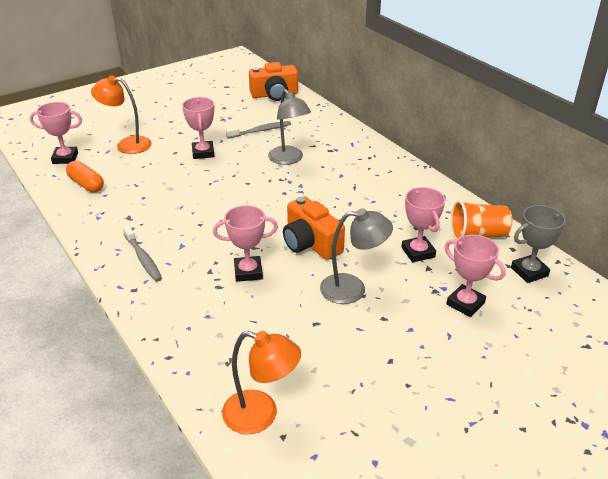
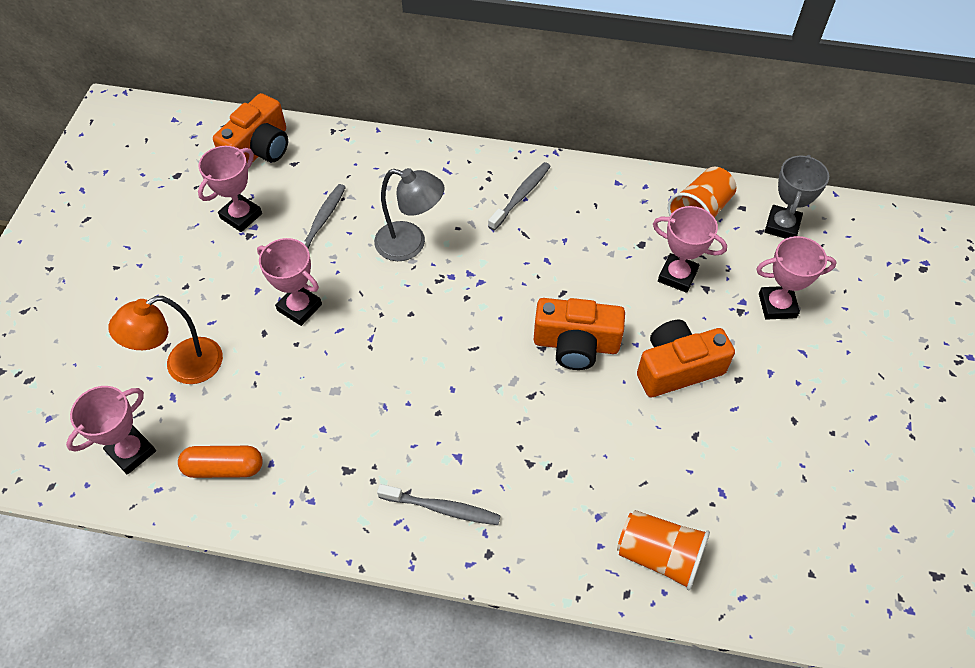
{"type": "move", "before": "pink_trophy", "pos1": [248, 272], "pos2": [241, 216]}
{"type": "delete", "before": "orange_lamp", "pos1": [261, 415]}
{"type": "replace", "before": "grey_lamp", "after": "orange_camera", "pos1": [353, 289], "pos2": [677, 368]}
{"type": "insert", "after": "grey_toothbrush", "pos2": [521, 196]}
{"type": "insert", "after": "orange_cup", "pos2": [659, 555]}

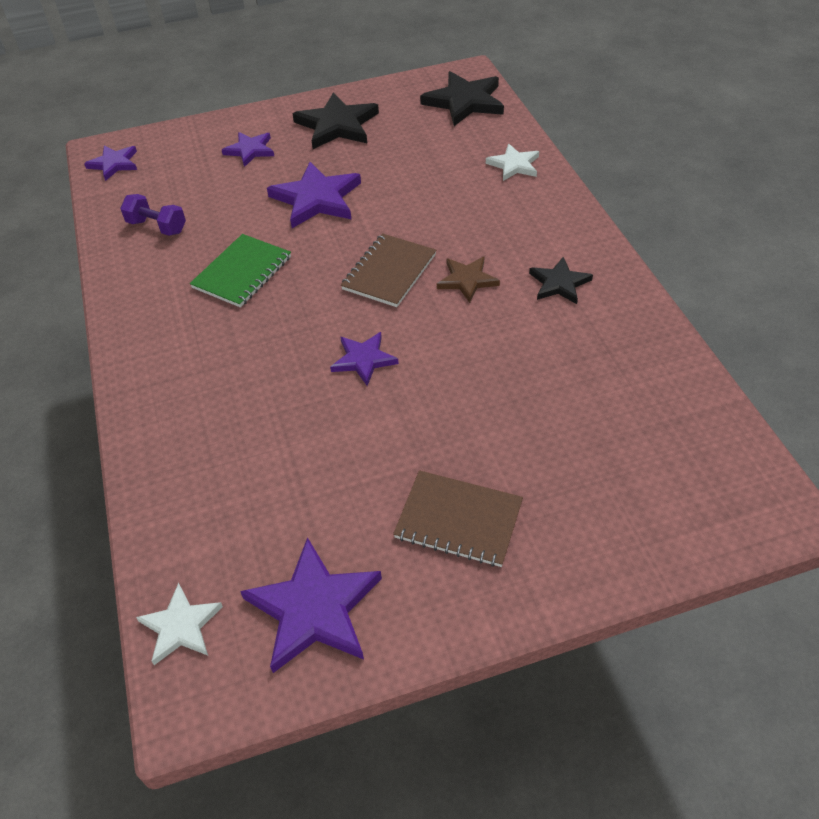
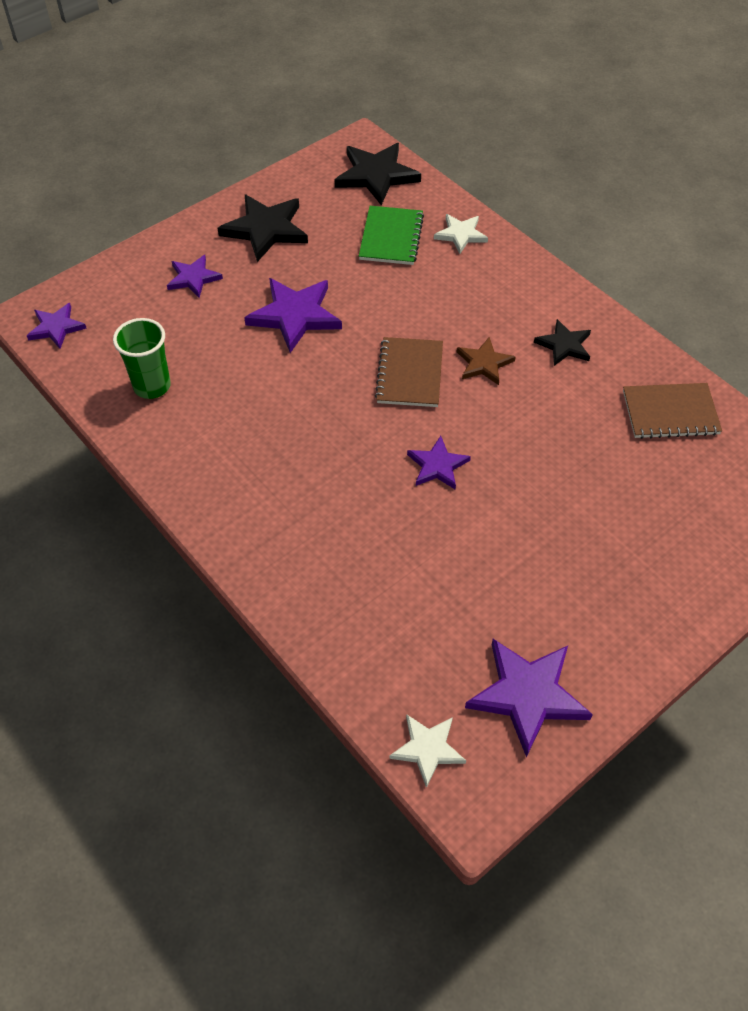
{"type": "replace", "before": "purple_dumbbell", "after": "green_cup", "pos1": [157, 227], "pos2": [152, 386]}
{"type": "move", "before": "green_notebook", "pos1": [242, 272], "pos2": [391, 237]}
{"type": "move", "before": "brown_notebook", "pos1": [458, 520], "pos2": [670, 413]}

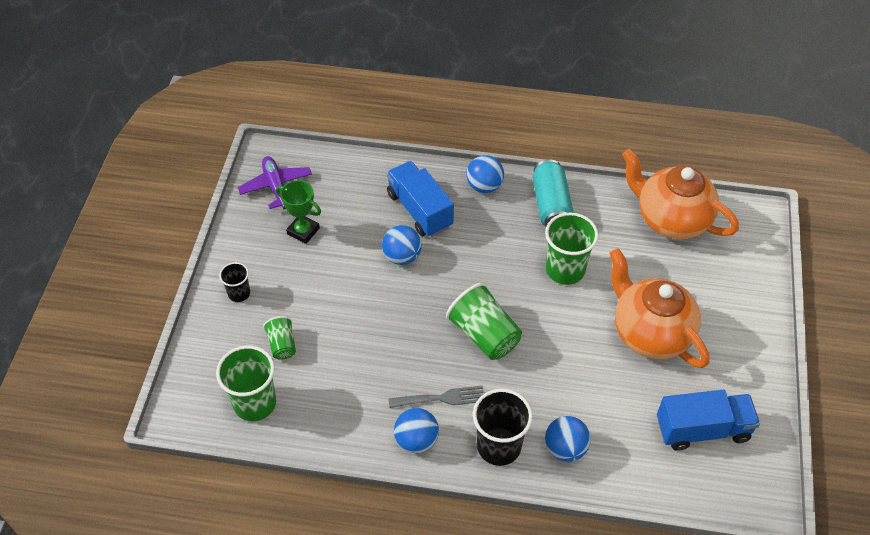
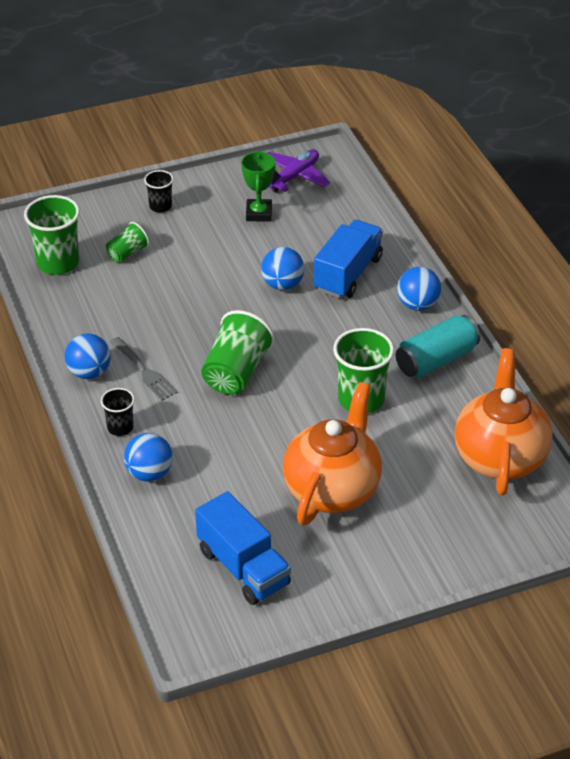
{"type": "resize", "before": "black_cup", "pos1": [499, 446], "pos2": [120, 427], "scale": 0.55}

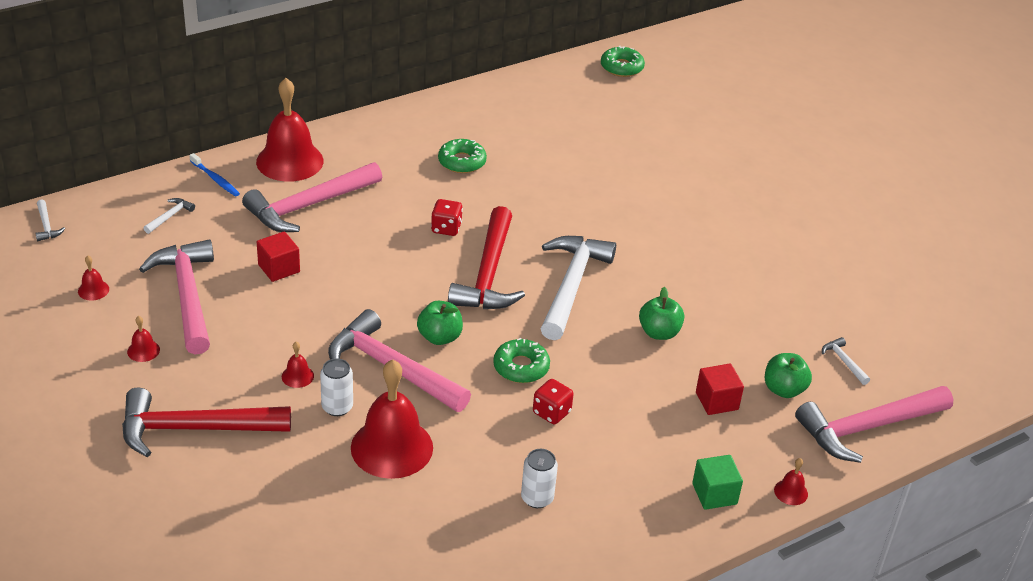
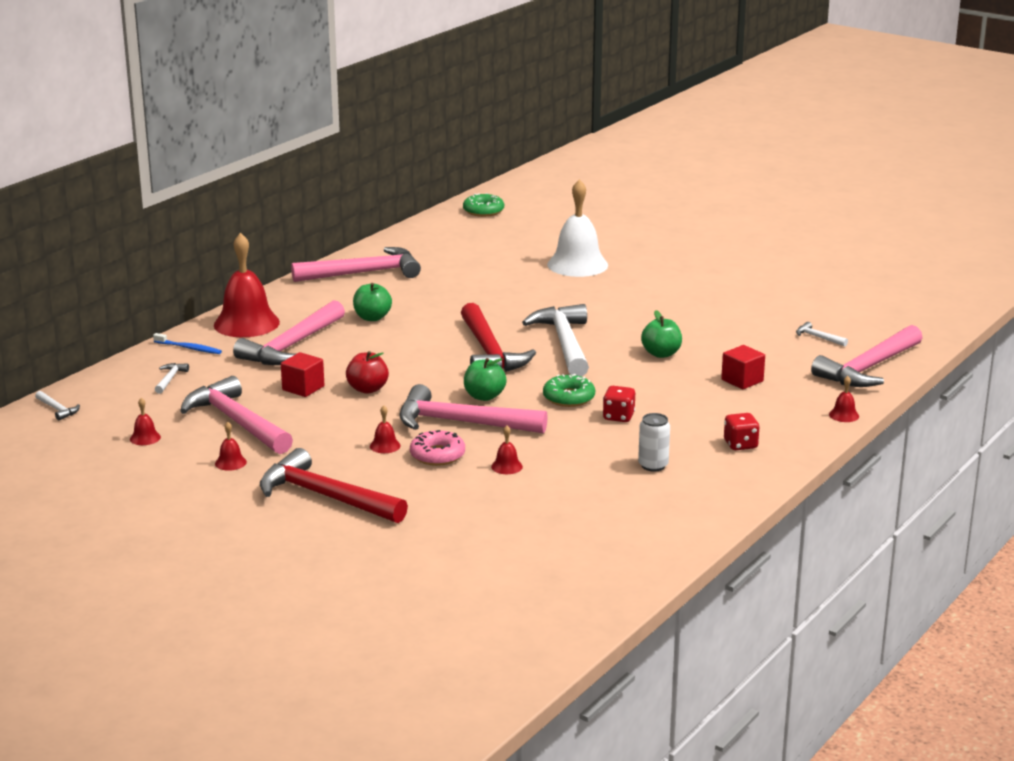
{"type": "rotate", "before": "red_hammer", "pos1": [194, 429], "pos2": [325, 496], "turn": 60}
{"type": "replace", "before": "white_can", "after": "pink_donut", "pos1": [337, 407], "pos2": [437, 455]}
{"type": "resize", "before": "red_bell", "pos1": [392, 447], "pos2": [507, 466], "scale": 0.41}
{"type": "move", "before": "red_dice", "pos1": [446, 228], "pos2": [740, 445]}
{"type": "delete", "before": "green_donut", "pos1": [462, 162]}
{"type": "delete", "before": "green_cube", "pos1": [714, 494]}
{"type": "move", "before": "green_apple", "pos1": [783, 389], "pos2": [372, 318]}
{"type": "insert", "after": "pink_hammer", "pos2": [364, 273]}
{"type": "insert", "after": "red_apple", "pos2": [367, 389]}
{"type": "insert", "after": "white_bell", "pos2": [577, 264]}

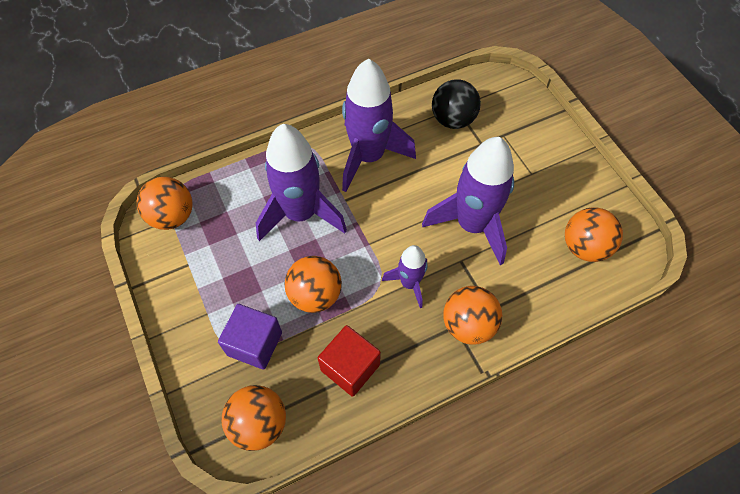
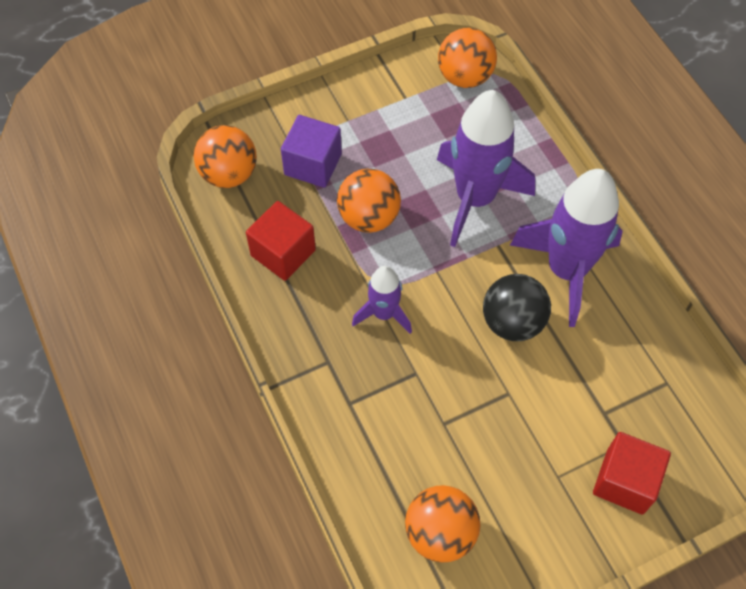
{"type": "delete", "before": "purple_rocket", "pos1": [472, 225]}
{"type": "move", "before": "black_ball", "pos1": [453, 120], "pos2": [512, 322]}
{"type": "delete", "before": "orange_ball", "pos1": [468, 325]}
{"type": "insert", "after": "red_cube", "pos2": [625, 481]}

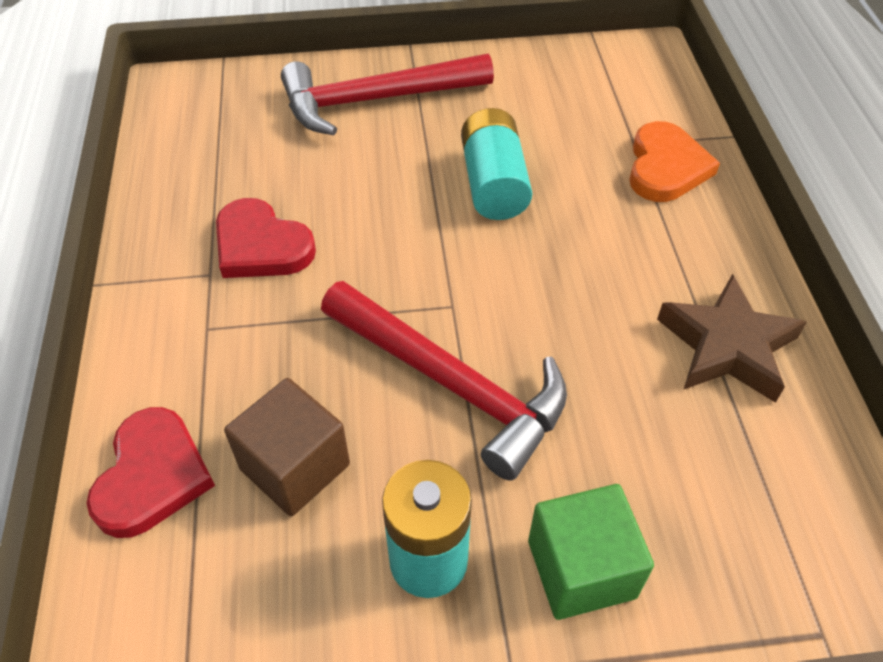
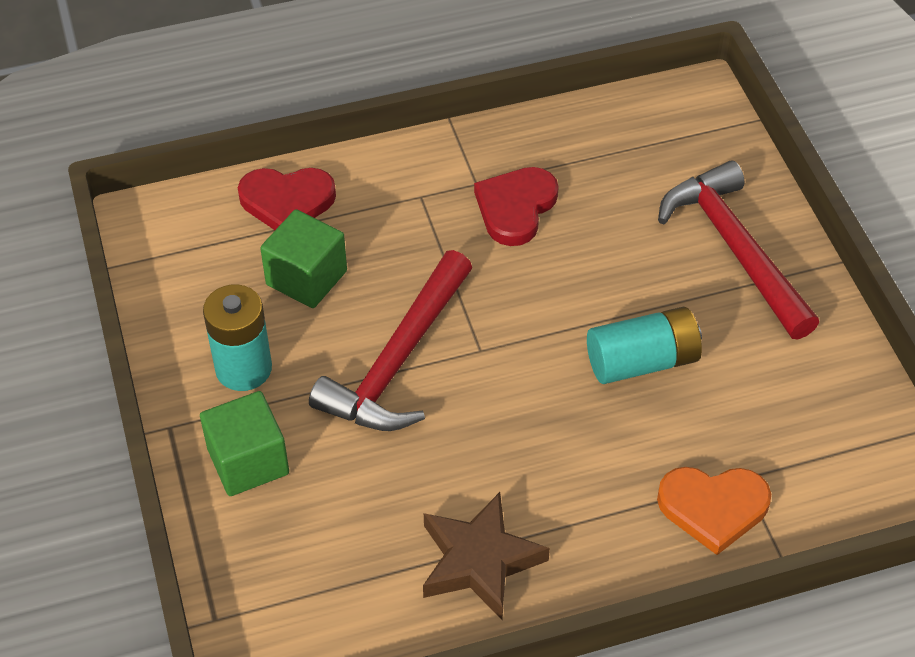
{"type": "recolor", "before": "brown_cube", "after": "green_cube", "pos1": [295, 466], "pos2": [306, 278]}

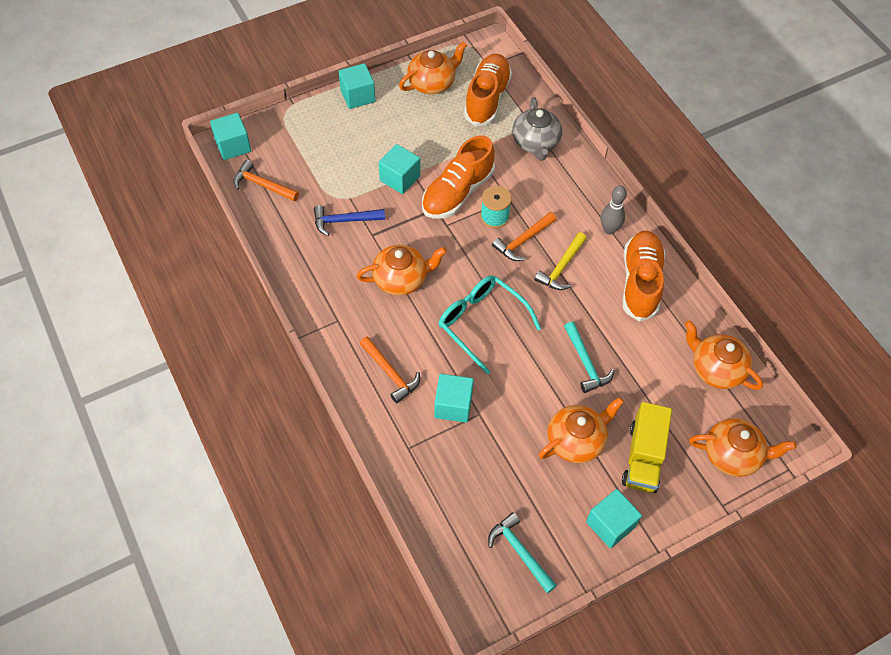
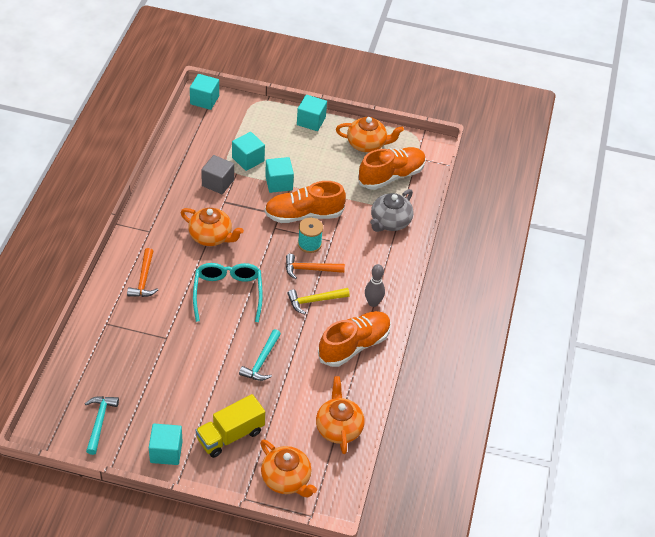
{"type": "delete", "before": "orange_hammer", "pos1": [262, 185]}
{"type": "replace", "before": "blue_hammer", "after": "grey_cube", "pos1": [344, 221], "pos2": [218, 183]}
{"type": "move", "before": "turquoise_cube", "pos1": [453, 405], "pos2": [248, 159]}
{"type": "delete", "before": "orange_teapot", "pos1": [576, 440]}

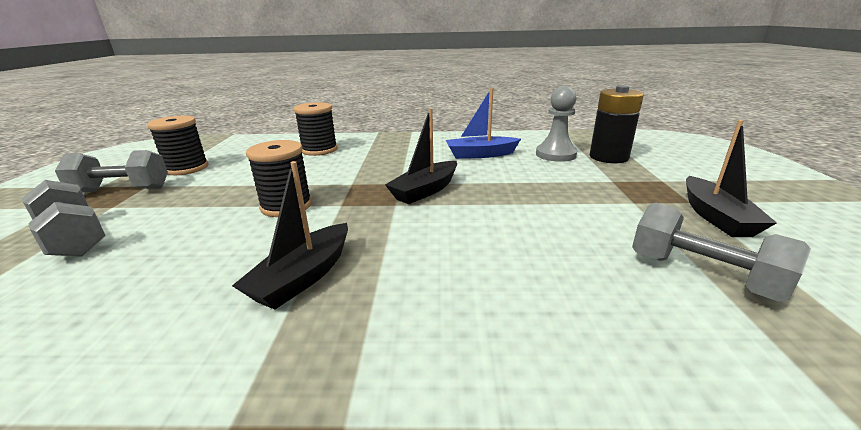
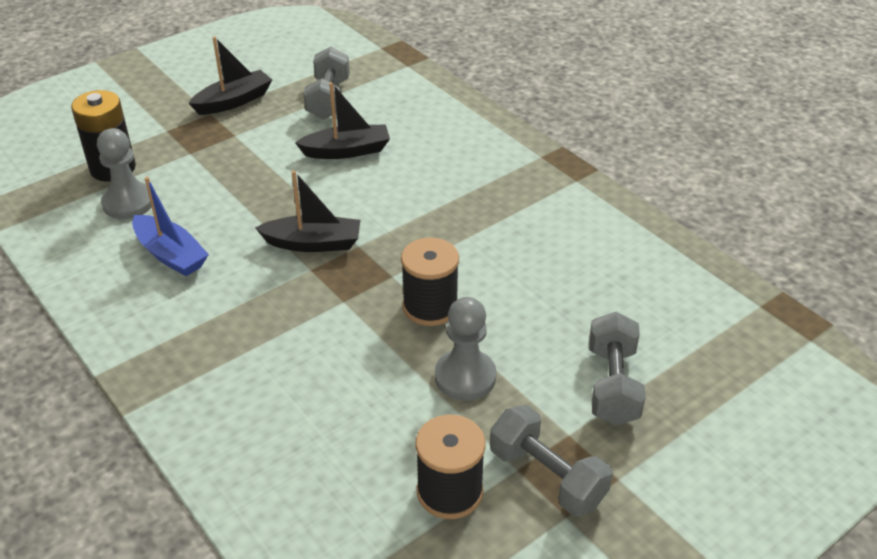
{"type": "move", "before": "black_boat", "pos1": [303, 277], "pos2": [346, 151]}
{"type": "delete", "before": "black_spool", "pos1": [319, 150]}
{"type": "insert", "after": "grey_pawn", "pos2": [465, 377]}

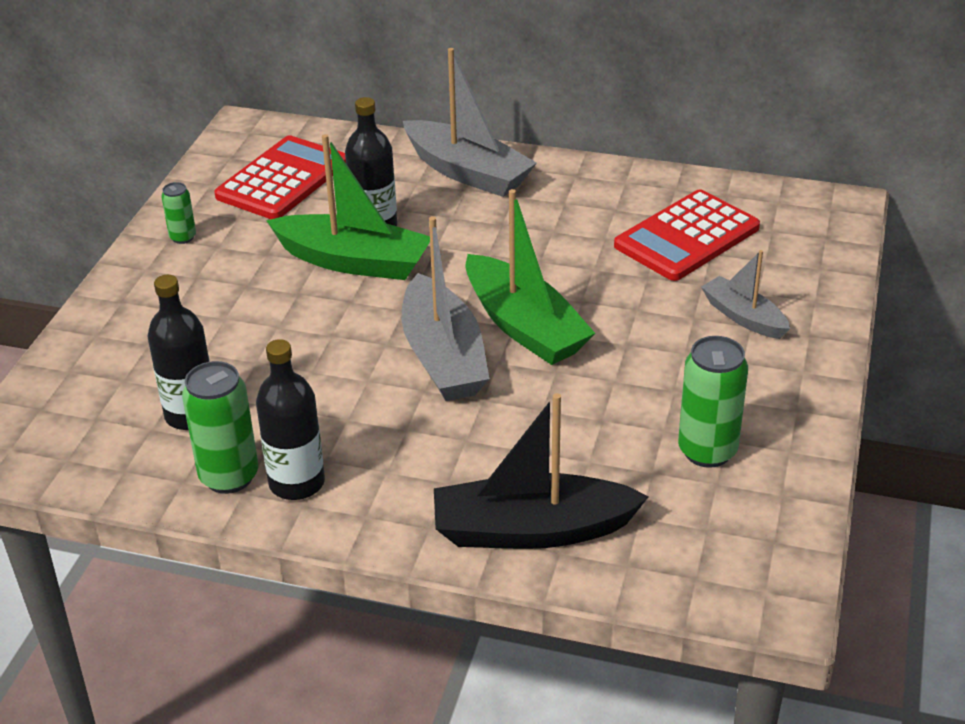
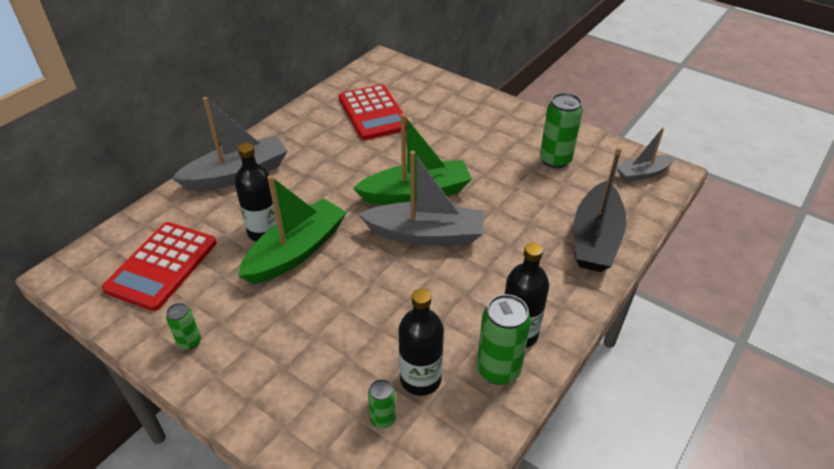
{"type": "rotate", "before": "red_calculator", "pos1": [283, 179], "pos2": [162, 266], "turn": -120}
{"type": "move", "before": "grey_boat", "pos1": [743, 317], "pos2": [642, 173]}
{"type": "insert", "after": "green_can", "pos2": [383, 419]}

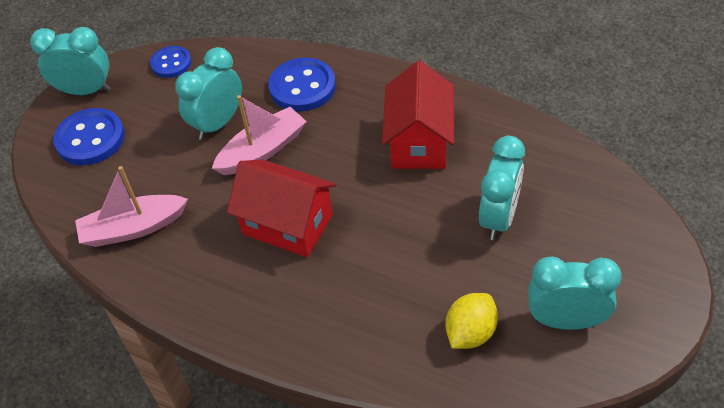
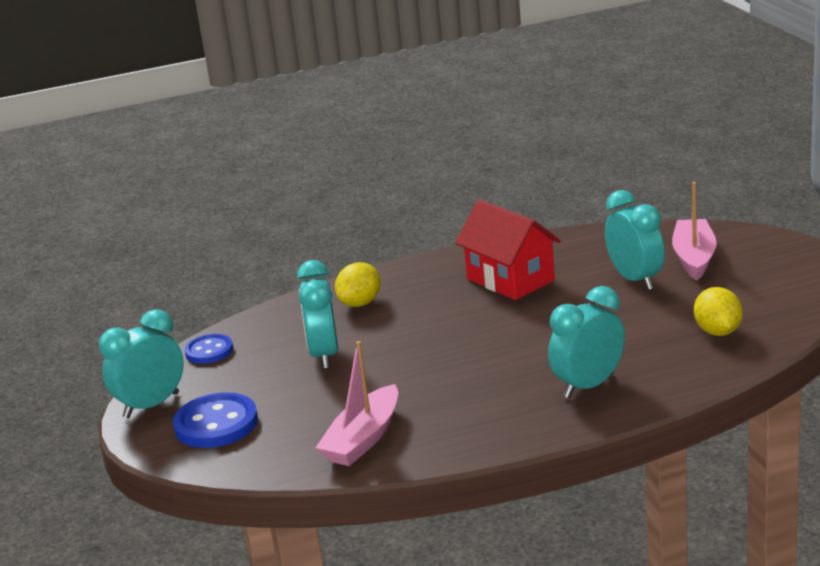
{"type": "move", "before": "pink_boat", "pos1": [262, 150], "pos2": [694, 258]}
{"type": "delete", "before": "red_house", "pos1": [287, 225]}
{"type": "replace", "before": "blue_button", "after": "yellow_lemon", "pos1": [302, 87], "pos2": [360, 303]}
{"type": "move", "before": "turquoise_clock", "pos1": [566, 320], "pos2": [588, 386]}

